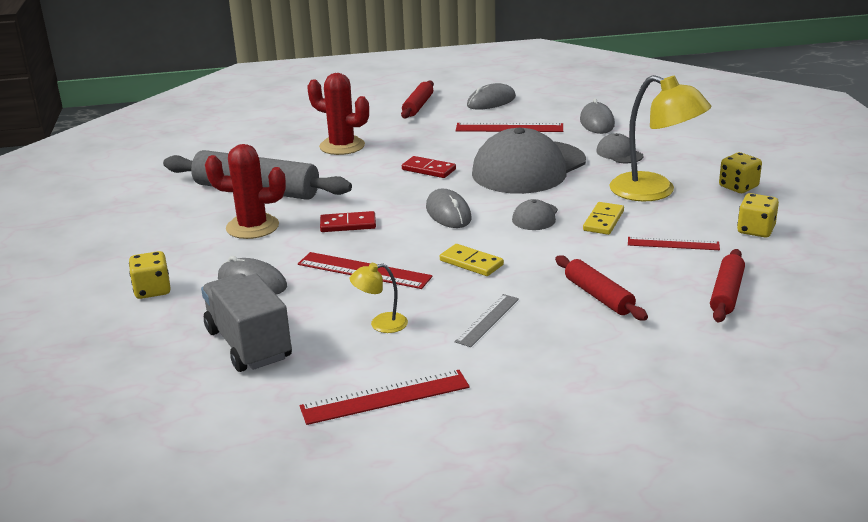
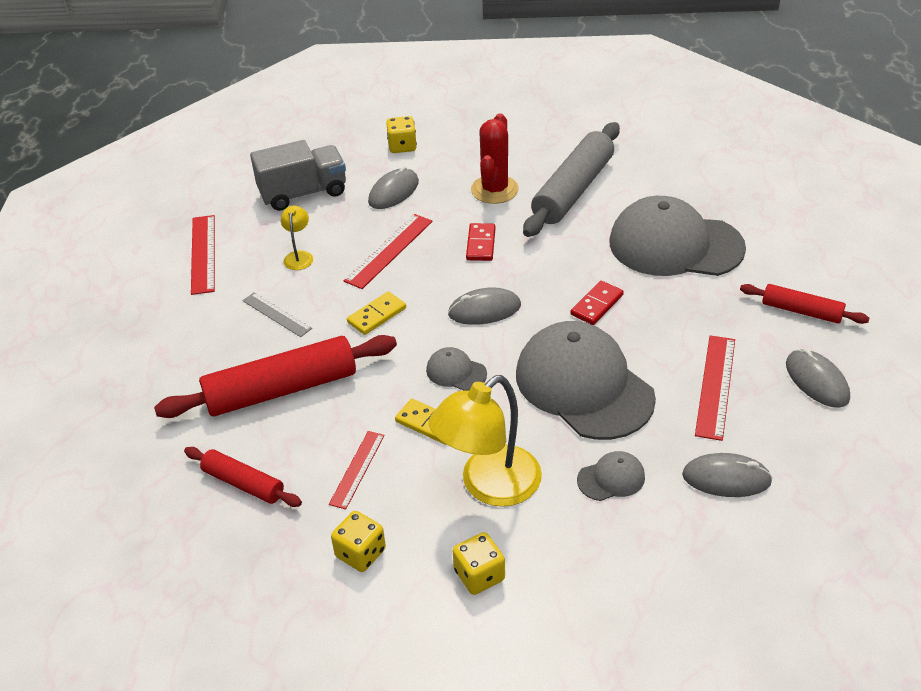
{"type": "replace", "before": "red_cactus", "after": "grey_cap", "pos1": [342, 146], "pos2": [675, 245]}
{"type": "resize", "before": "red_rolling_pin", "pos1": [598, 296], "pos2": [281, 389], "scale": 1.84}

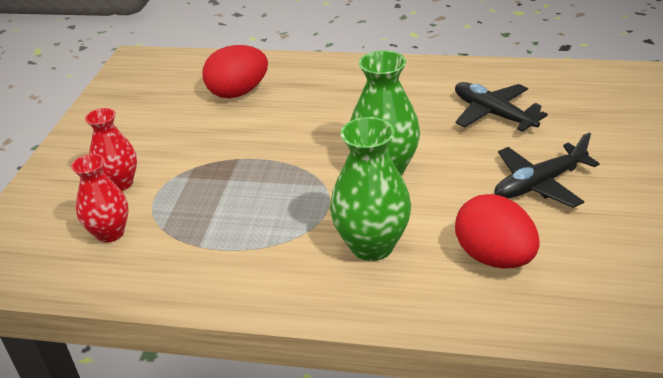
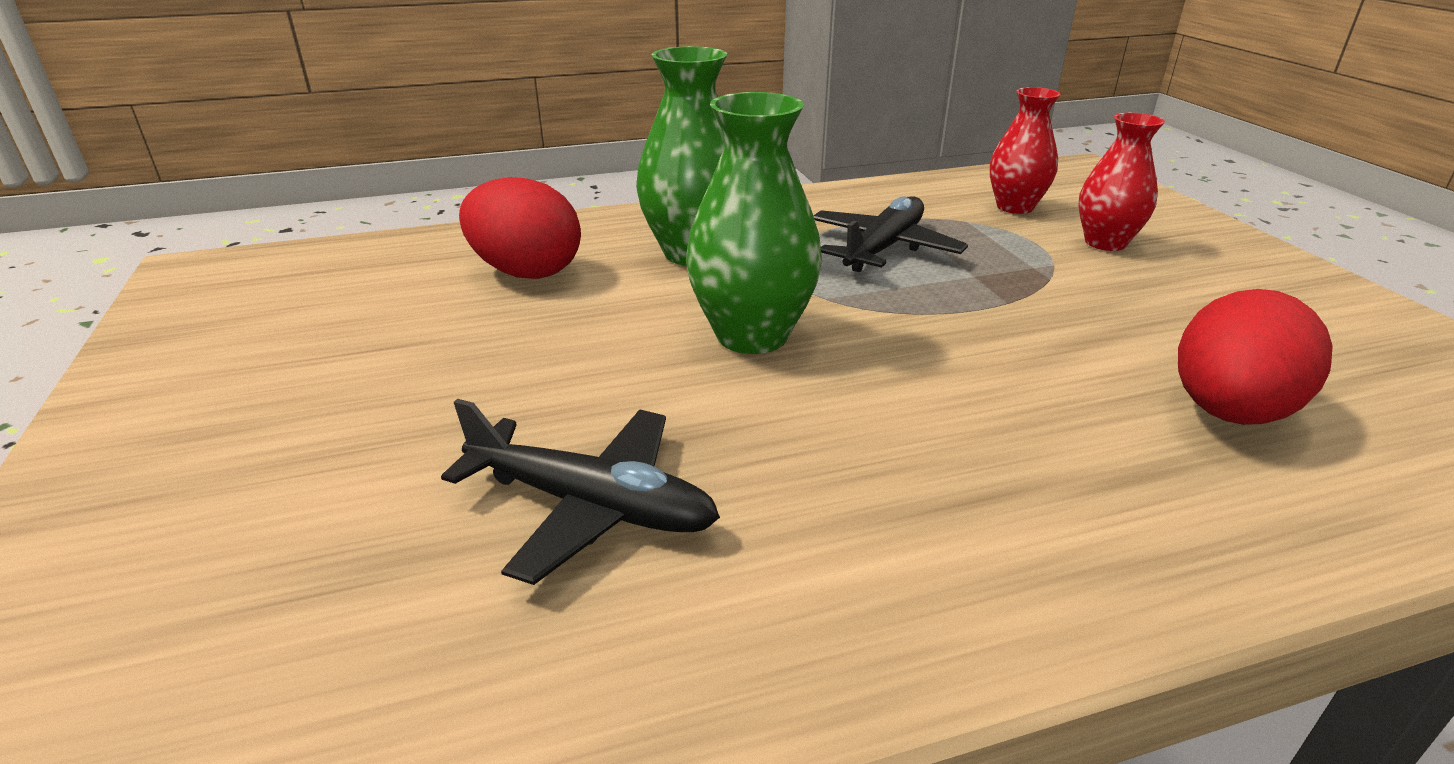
{"type": "move", "before": "black_plane", "pos1": [539, 184], "pos2": [883, 248]}

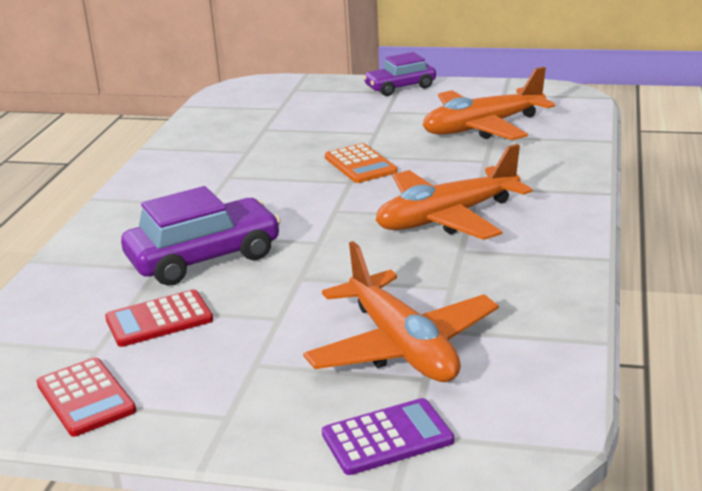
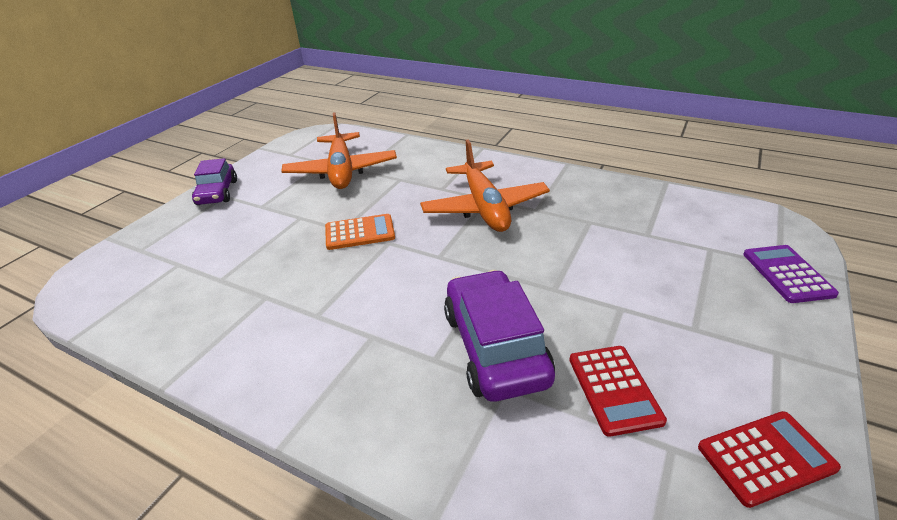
{"type": "delete", "before": "orange_plane", "pos1": [402, 346]}

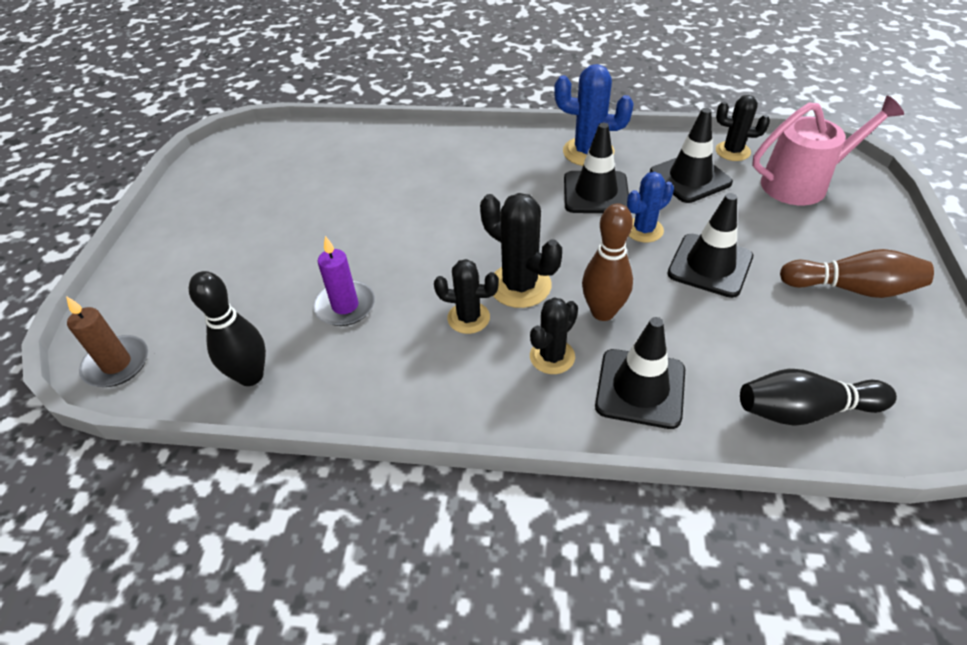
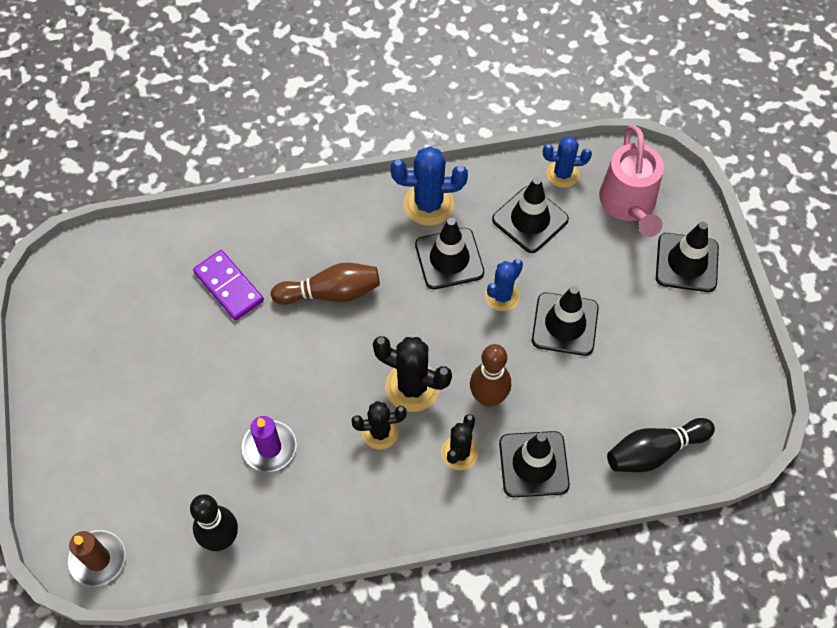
{"type": "recolor", "before": "black_cactus", "after": "blue_cactus", "pos1": [732, 151], "pos2": [562, 174]}
{"type": "rotate", "before": "pink_watering_can", "pos1": [802, 183], "pos2": [629, 204], "turn": 120}
{"type": "move", "before": "brown_bowling_pin", "pos1": [852, 288], "pos2": [331, 293]}
{"type": "insert", "after": "purple_domino", "pos2": [229, 286]}
{"type": "insert", "after": "black_traffic_cone", "pos2": [686, 262]}

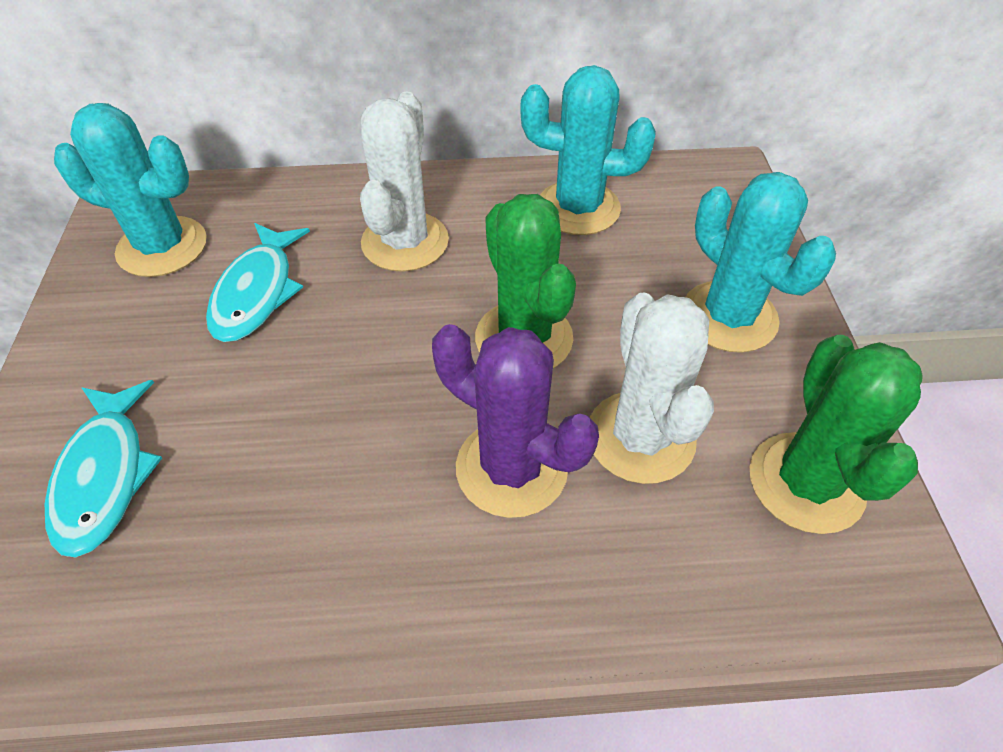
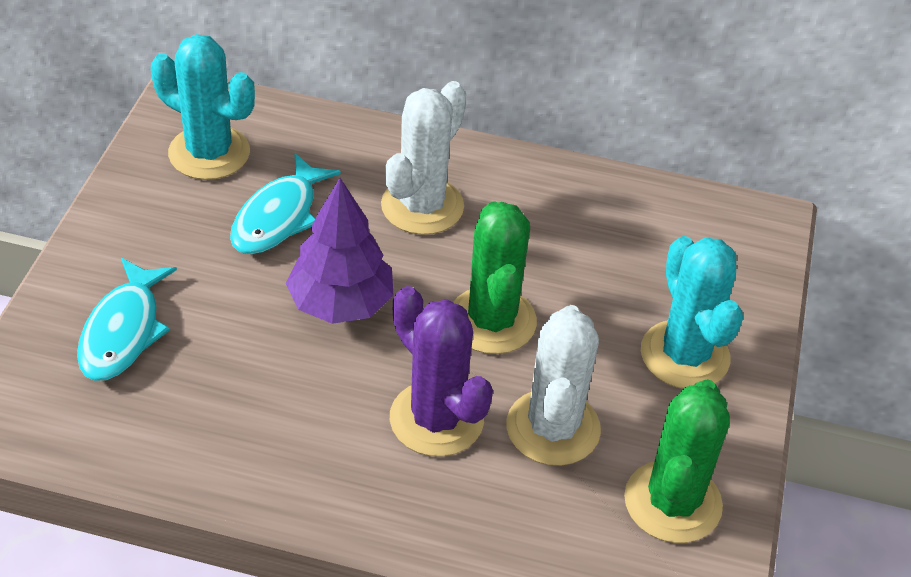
{"type": "delete", "before": "turquoise_cactus", "pos1": [578, 208]}
{"type": "insert", "after": "purple_tree", "pos2": [340, 303]}

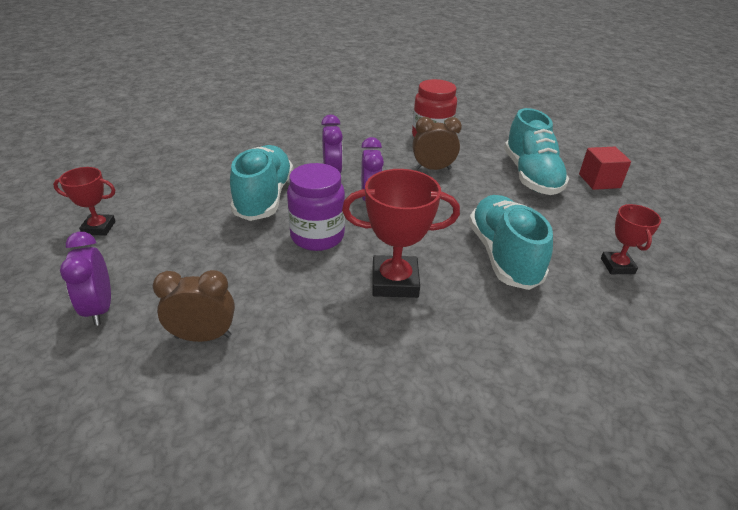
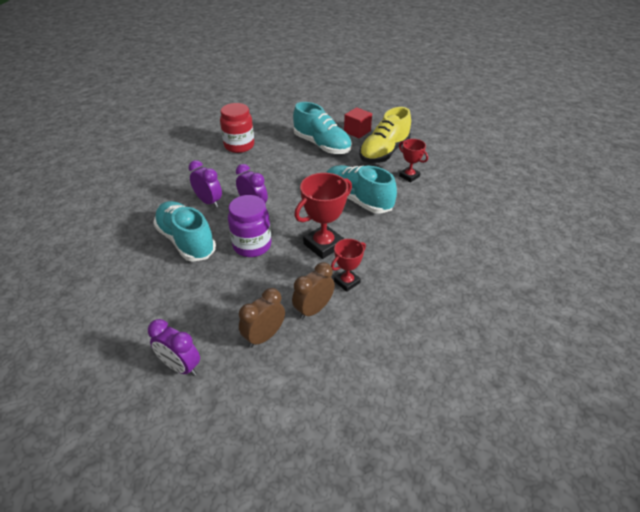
{"type": "move", "before": "red_trophy", "pos1": [99, 228], "pos2": [347, 282]}
{"type": "move", "before": "brown_clock", "pos1": [433, 169], "pos2": [313, 309]}
{"type": "insert", "after": "yellow_shoe", "pos2": [384, 152]}

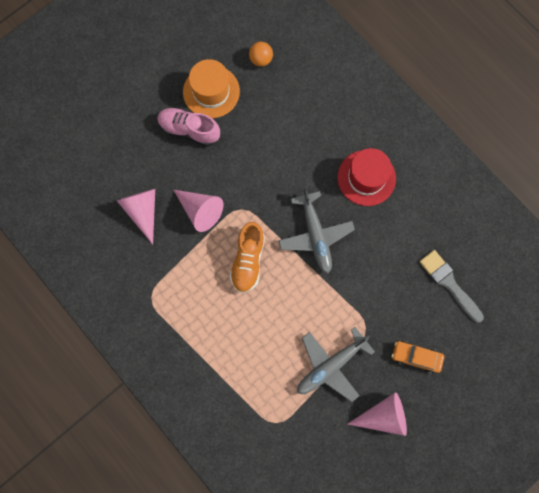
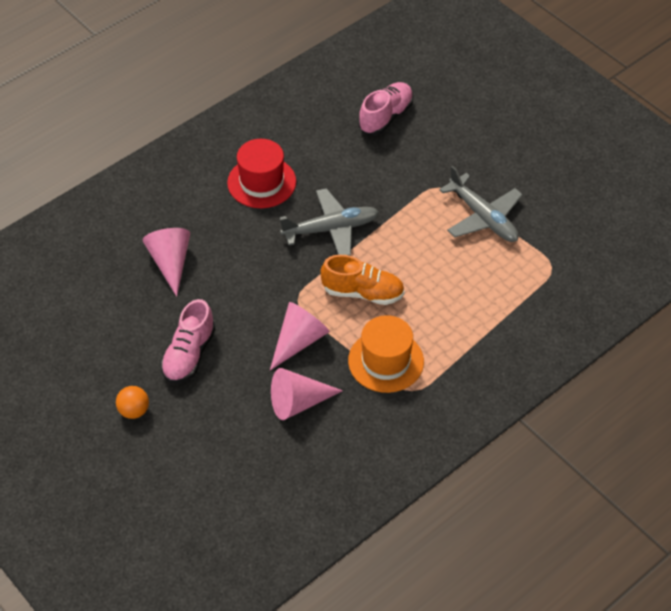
{"type": "move", "before": "orange_hat", "pos1": [211, 91], "pos2": [386, 361]}
{"type": "move", "before": "orange_ball", "pos1": [261, 59], "pos2": [134, 411]}
{"type": "move", "before": "pink_cone", "pos1": [383, 416], "pos2": [170, 263]}
{"type": "delete", "before": "orange_car", "pos1": [416, 357]}
{"type": "replace", "before": "grey_brush", "after": "pink_shoe", "pos1": [449, 283], "pos2": [386, 117]}

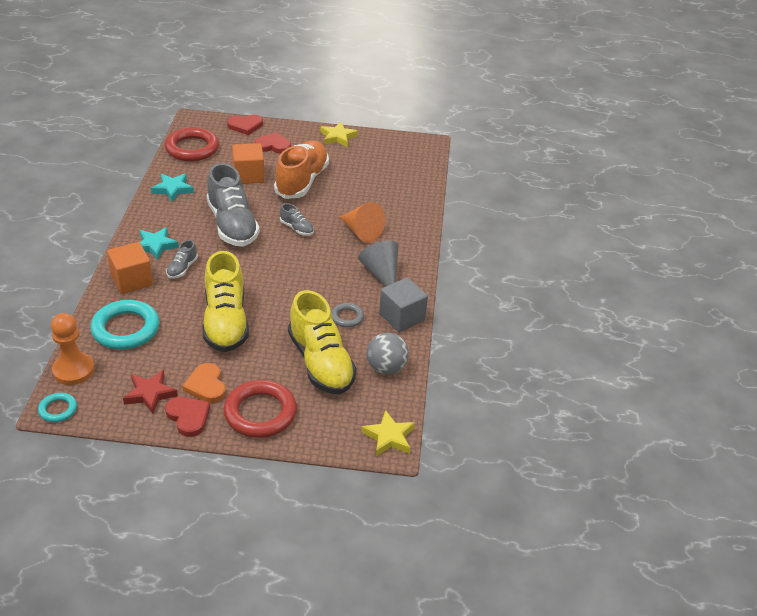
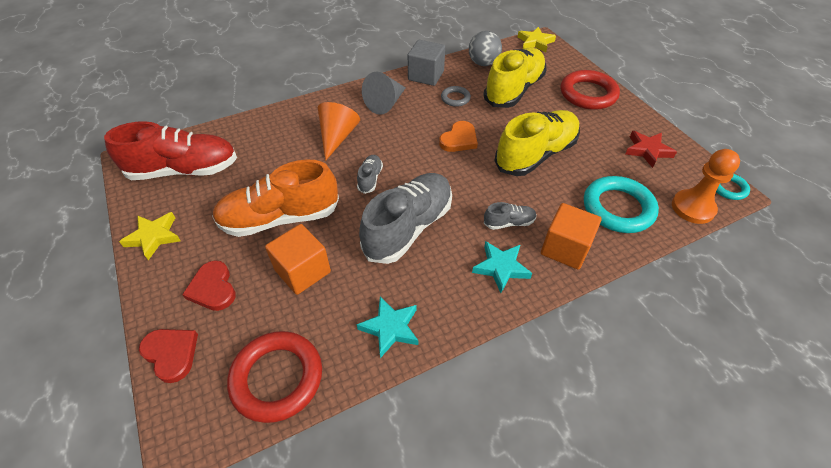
{"type": "delete", "before": "red_heart", "pos1": [188, 417]}
{"type": "move", "before": "orange_heart", "pos1": [206, 385], "pos2": [459, 139]}
{"type": "insert", "after": "red_shoe", "pos2": [184, 170]}

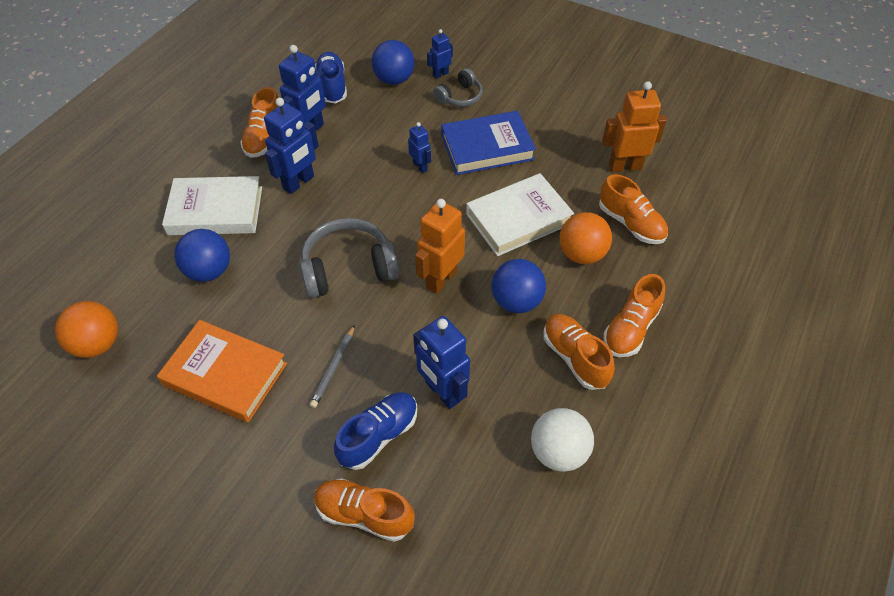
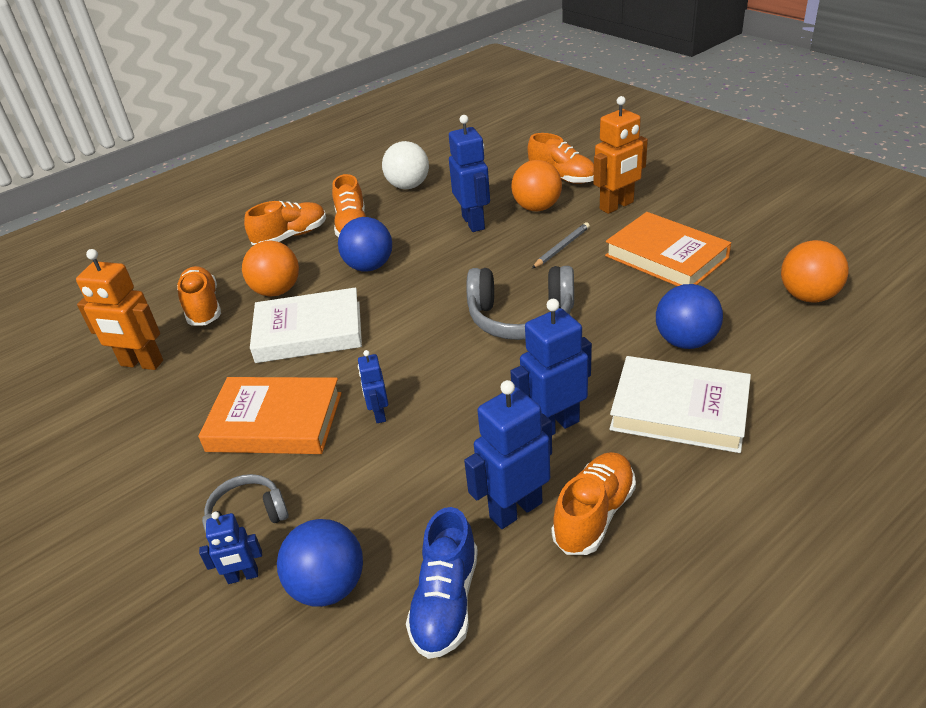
{"type": "replace", "before": "blue_shoe", "after": "orange_ball", "pos1": [379, 436], "pos2": [537, 208]}
{"type": "move", "before": "orange_robot", "pos1": [441, 279], "pos2": [617, 206]}
{"type": "recolor", "before": "blue_book", "after": "orange_book", "pos1": [487, 147], "pos2": [275, 422]}

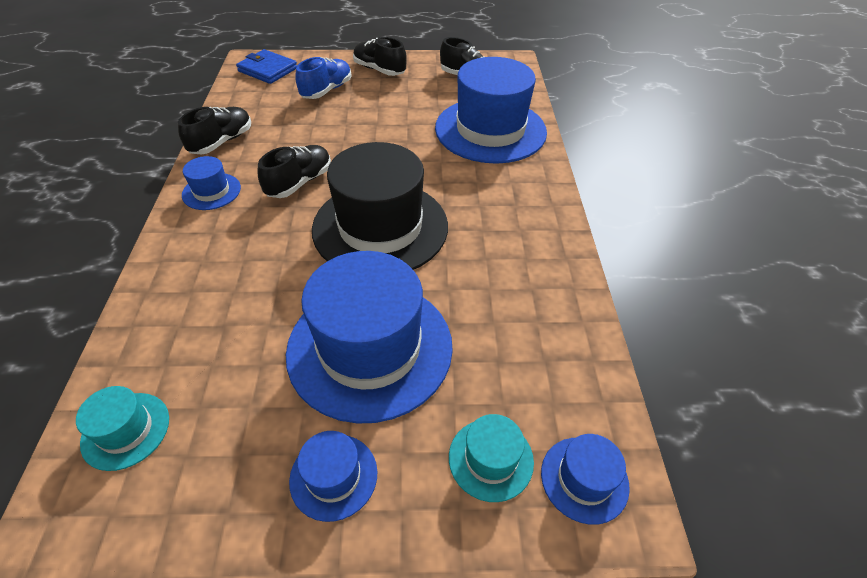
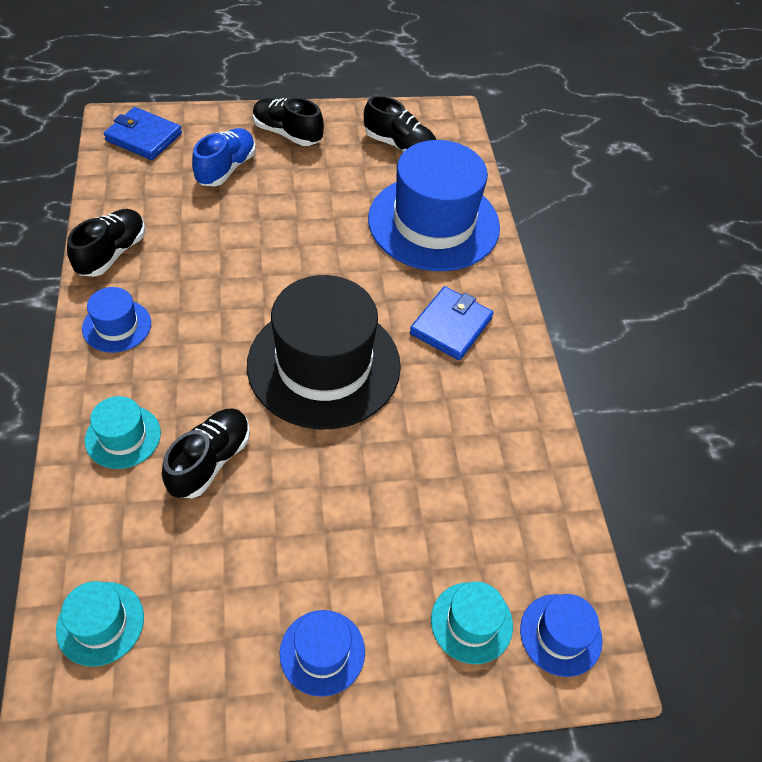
{"type": "move", "before": "black_shoe", "pos1": [299, 182], "pos2": [210, 461]}
{"type": "delete", "before": "blue_hat", "pos1": [370, 348]}
{"type": "insert", "after": "turquoise_hat", "pos2": [123, 436]}
{"type": "insert", "after": "blue_wallet", "pos2": [451, 326]}

